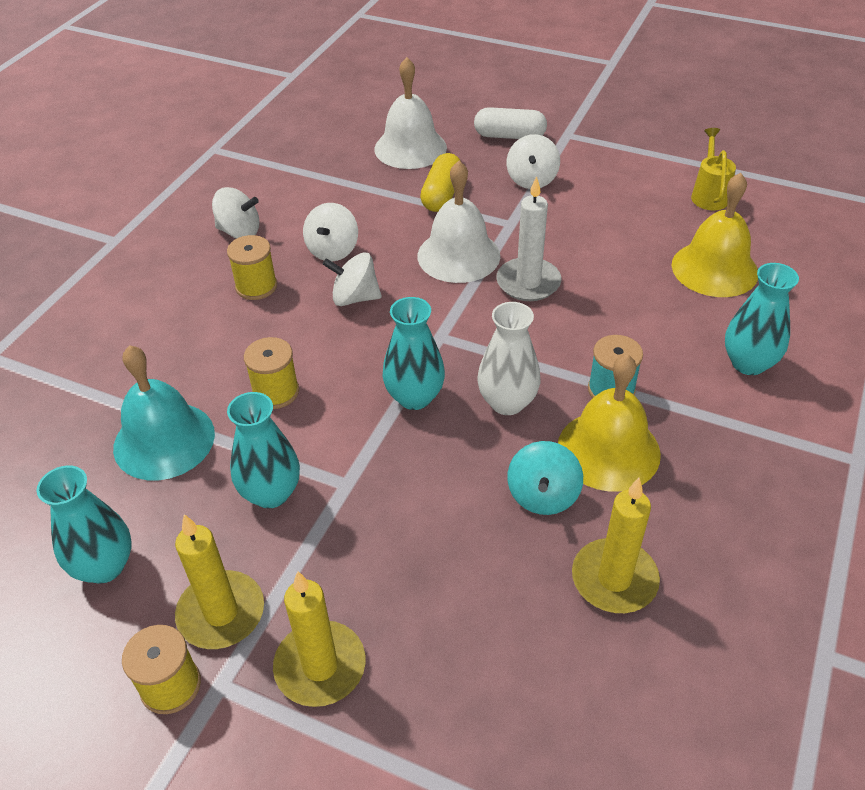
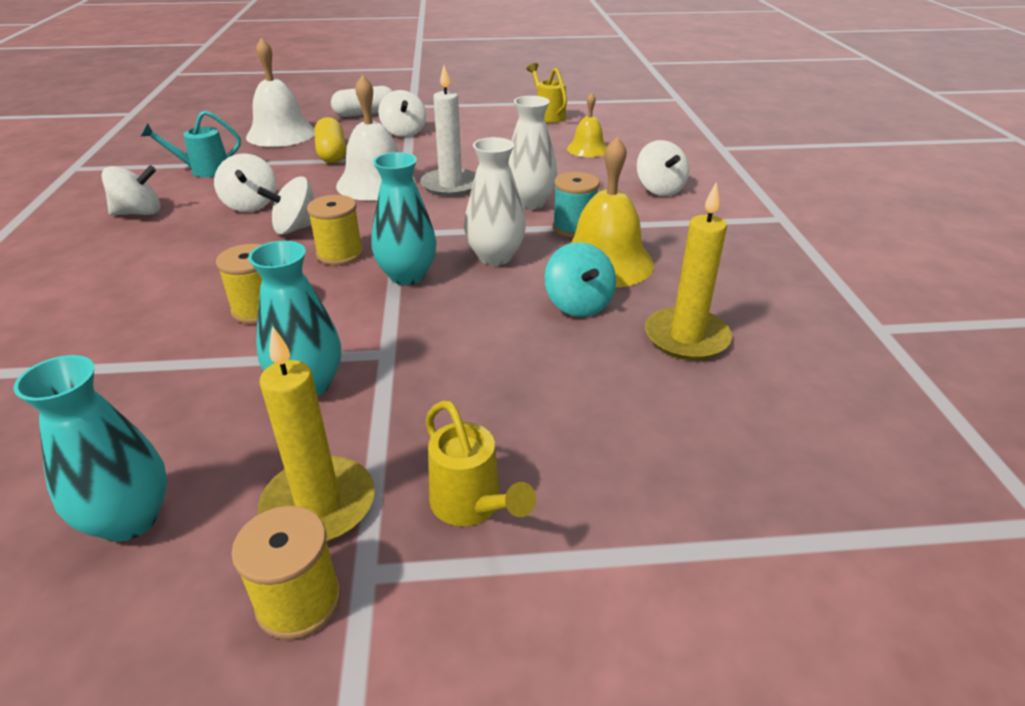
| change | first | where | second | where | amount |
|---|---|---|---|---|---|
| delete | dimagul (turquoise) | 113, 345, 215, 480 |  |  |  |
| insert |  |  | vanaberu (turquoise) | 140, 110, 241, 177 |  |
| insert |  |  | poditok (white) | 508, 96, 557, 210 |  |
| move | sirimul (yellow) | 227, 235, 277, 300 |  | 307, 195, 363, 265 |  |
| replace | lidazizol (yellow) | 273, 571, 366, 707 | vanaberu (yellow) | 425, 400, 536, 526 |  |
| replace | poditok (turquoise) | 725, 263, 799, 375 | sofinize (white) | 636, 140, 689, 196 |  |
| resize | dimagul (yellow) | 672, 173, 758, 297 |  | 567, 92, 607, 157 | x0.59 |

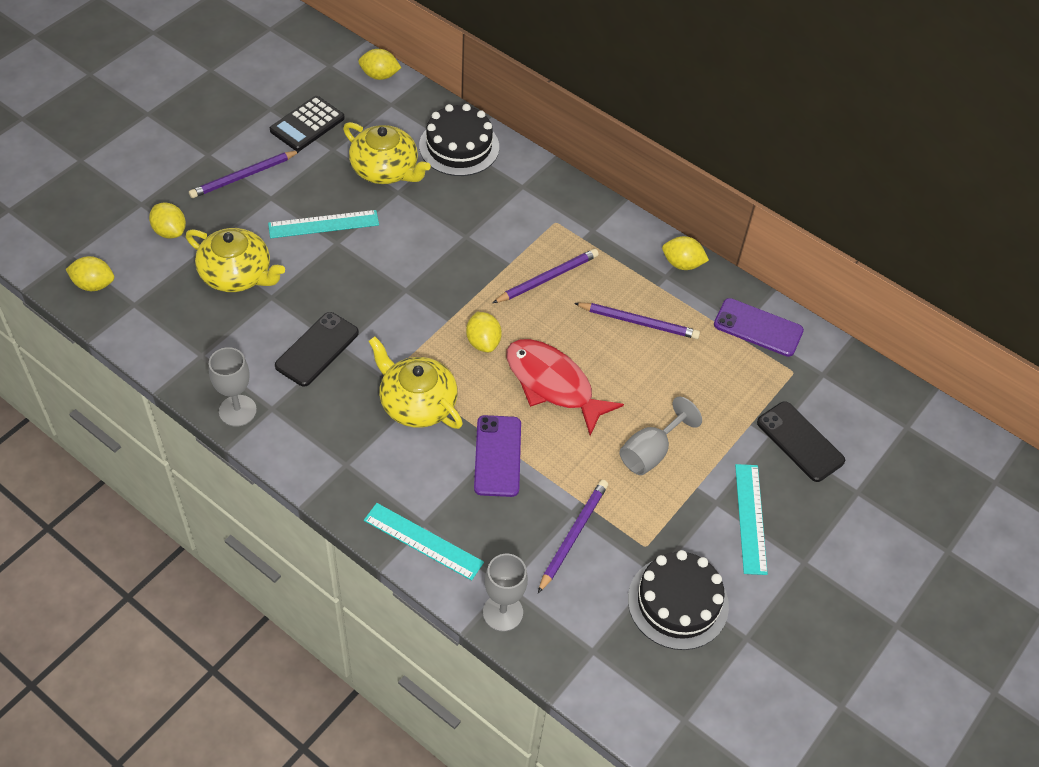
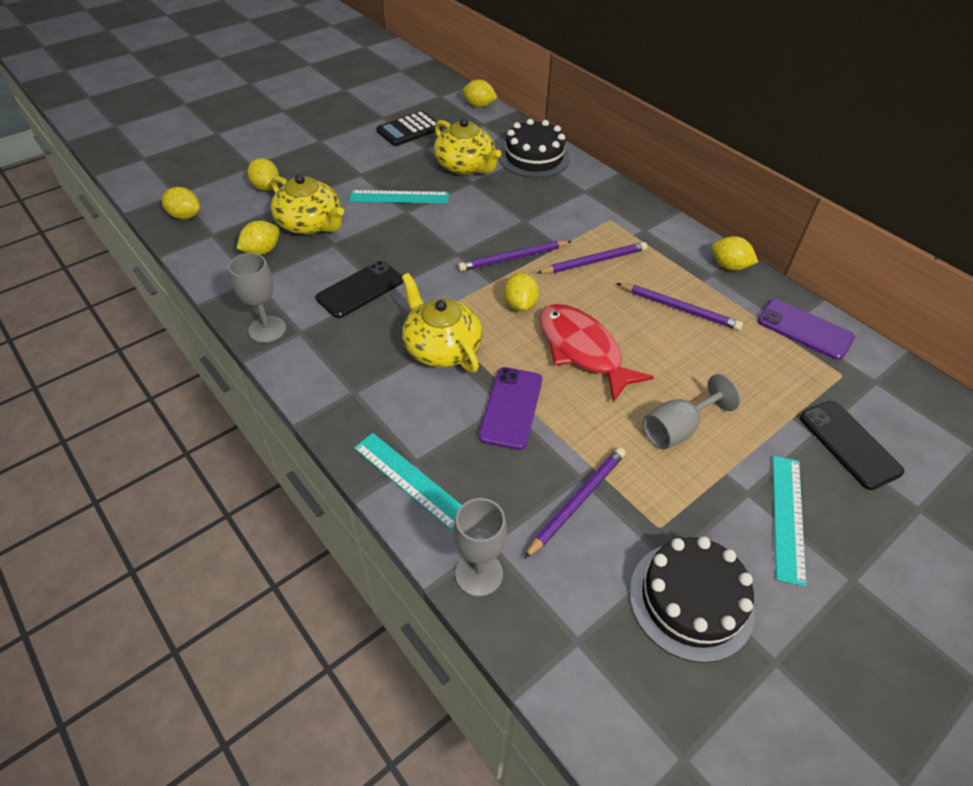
| change | first | where | second | where | amount |
|---|---|---|---|---|---|
| insert |  |  | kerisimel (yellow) | 237, 221, 279, 255 |  |
| move | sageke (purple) | 189, 150, 301, 198 |  | 458, 241, 572, 271 |  |

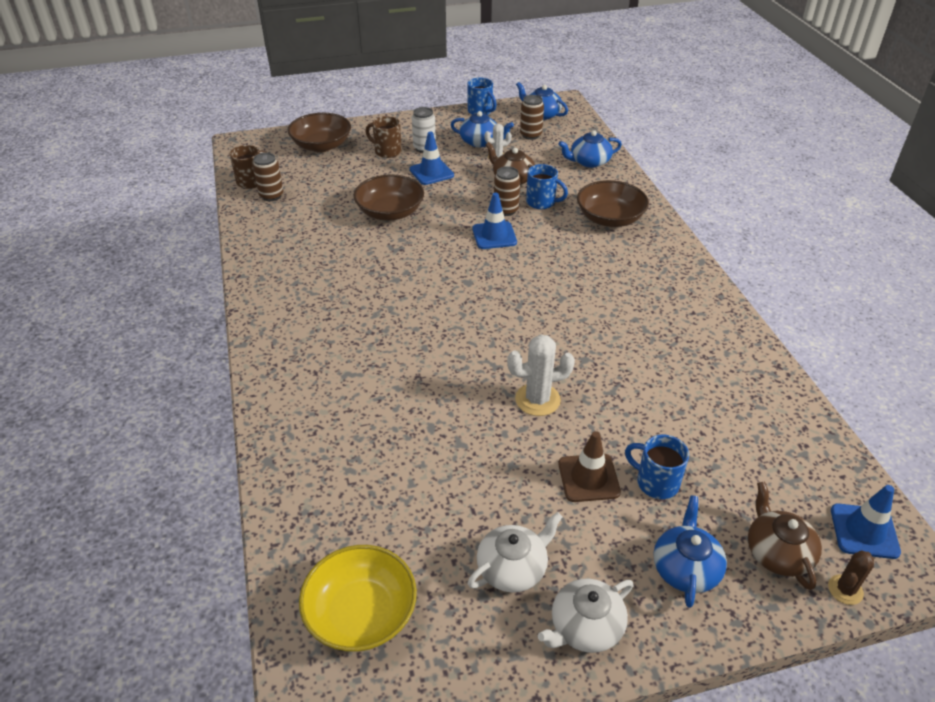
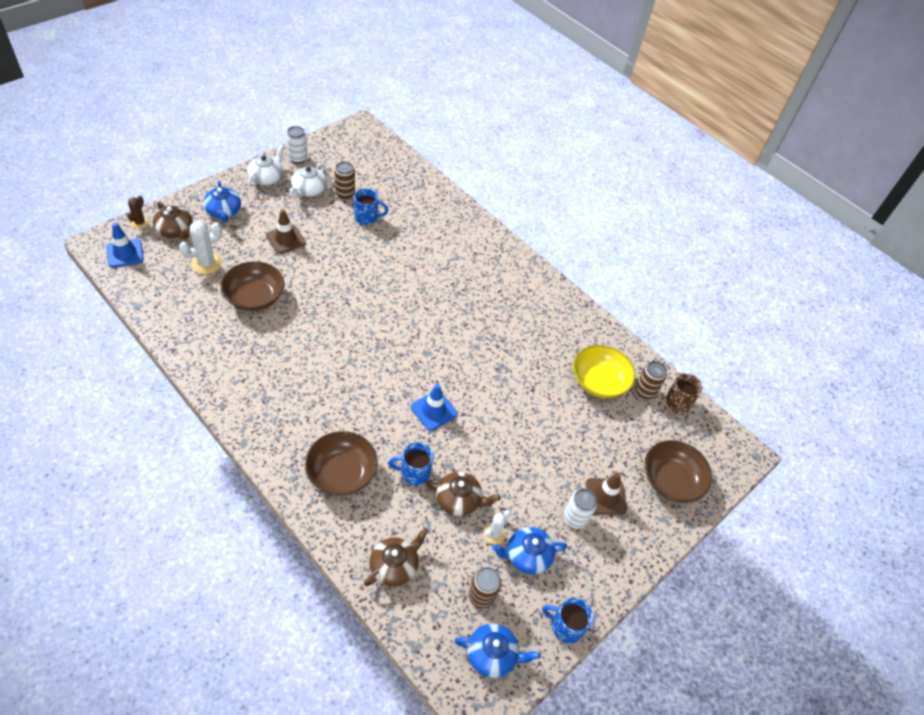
| change | first | where | second | where | amount |
|---|---|---|---|---|---|
| delete | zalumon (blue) | 410, 132, 454, 185 |  |  |  |
| insert |  |  | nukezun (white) | 286, 126, 308, 163 |  |
| move | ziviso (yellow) | 299, 545, 417, 652 |  | 573, 345, 636, 398 |  |
| move | ziviso (brown) | 353, 175, 424, 221 |  | 220, 261, 284, 311 |  |
| move | nukezun (brown) | 494, 166, 520, 216 |  | 334, 162, 355, 199 |  |
| move | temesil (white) | 507, 334, 575, 416 |  | 179, 221, 222, 274 |  |
| move | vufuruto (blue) | 625, 435, 689, 499 |  | 354, 188, 388, 225 |  |
| replace | vufuruto (brown) | 366, 116, 402, 158 | zalumon (brown) | 586, 473, 627, 515 |  |
| recolor | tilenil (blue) | 558, 130, 622, 168 | tilenil (brown) | 364, 528, 429, 587 |  |

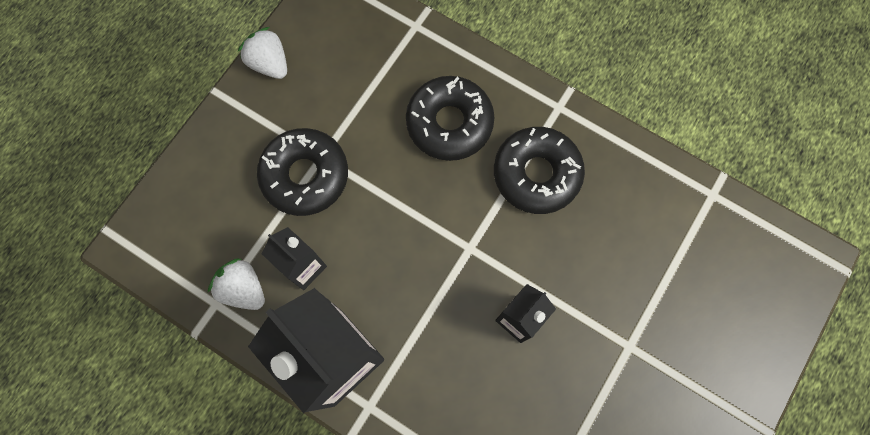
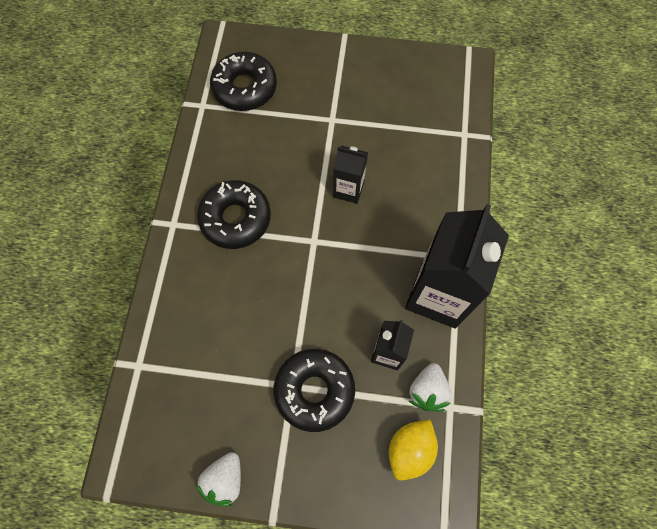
| change | first | where | second | where | amount |
|---|---|---|---|---|---|
| insert |  |  | kerisimel (yellow) | 389, 419, 438, 480 |  |
| move | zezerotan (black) | 406, 76, 495, 161 |  | 210, 52, 277, 111 |  |

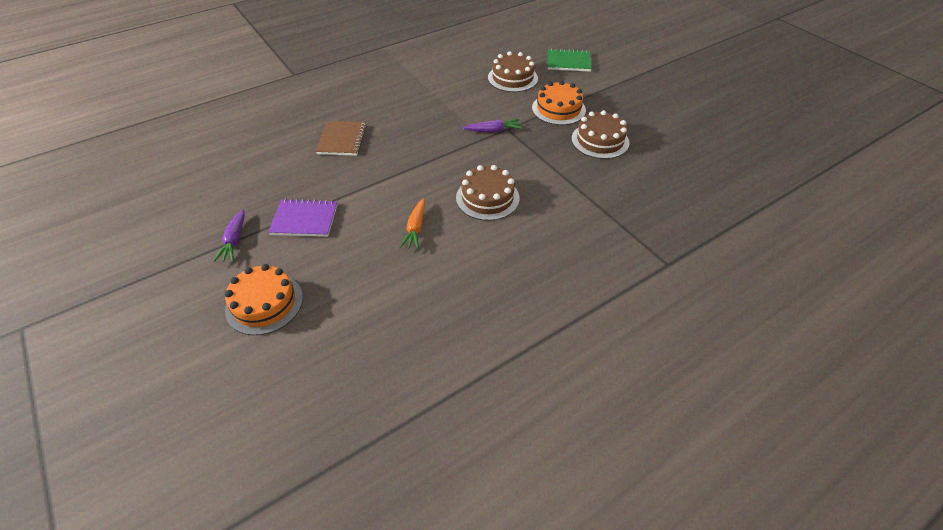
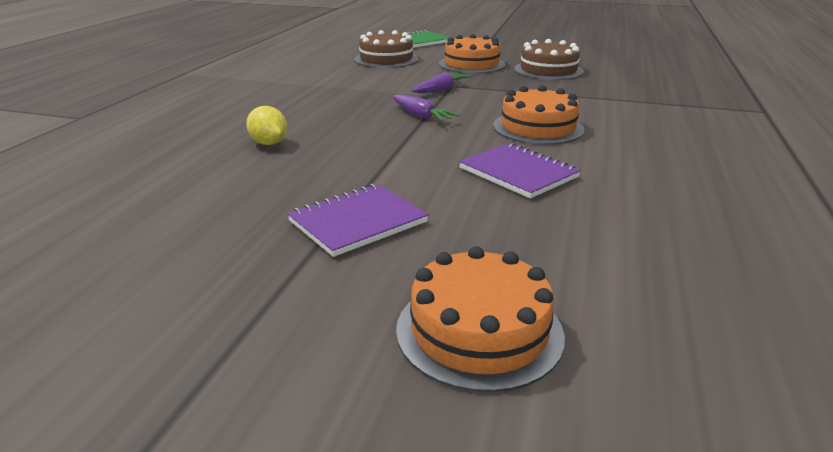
| change | first | where | second | where | amount |
|---|---|---|---|---|---|
| move | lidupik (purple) | 214, 209, 245, 262 |  | 392, 94, 460, 122 |  |
| replace | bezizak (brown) | 316, 121, 367, 156 | kerisimel (yellow) | 246, 106, 287, 145 |  |
| replace | lidupik (orange) | 400, 198, 425, 249 | bezizak (purple) | 459, 143, 581, 199 |  |
| recolor | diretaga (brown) | 456, 165, 519, 221 | diretaga (orange) | 493, 85, 585, 145 |  |

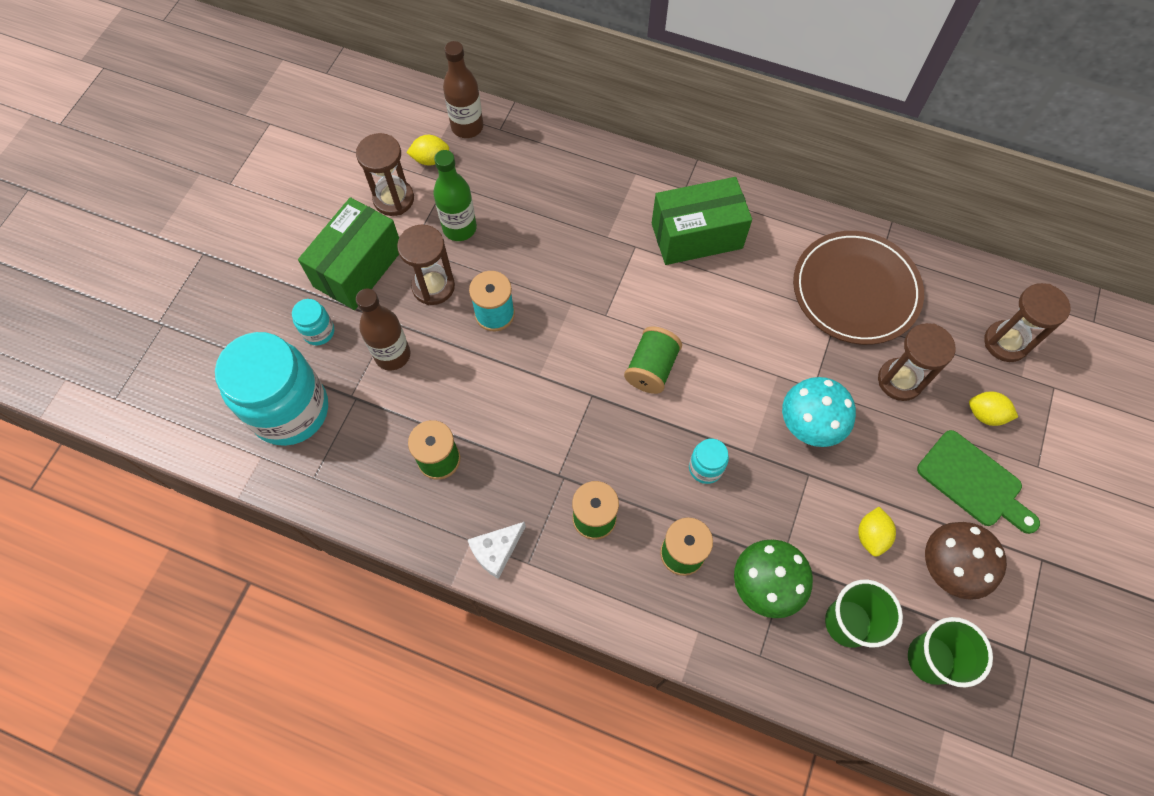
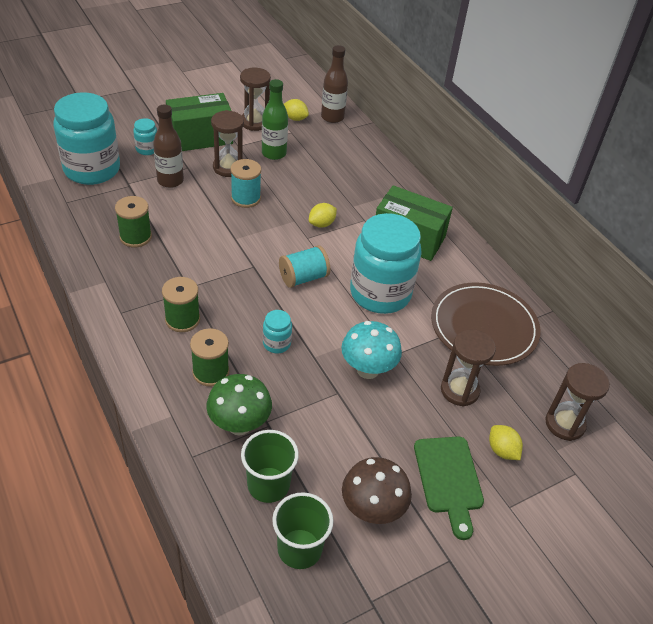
| change | first | where | second | where | amount |
|---|---|---|---|---|---|
| delete | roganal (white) | 468, 522, 526, 579 |  |  |  |
| insert |  |  | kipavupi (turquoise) | 350, 213, 422, 314 |  |
| move | kerisimel (yellow) | 858, 507, 896, 557 |  | 309, 203, 337, 228 |  |
| recolor | sirimul (green) | 624, 326, 682, 394 | sirimul (turquoise) | 279, 245, 330, 288 |  |

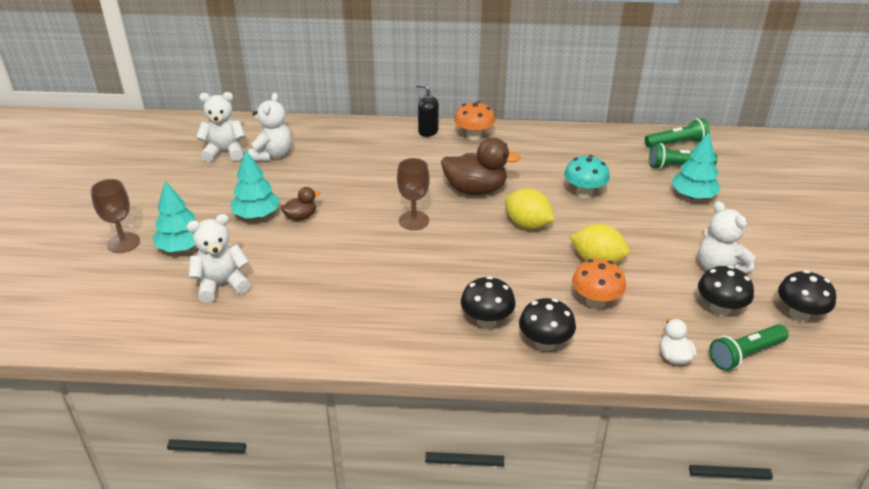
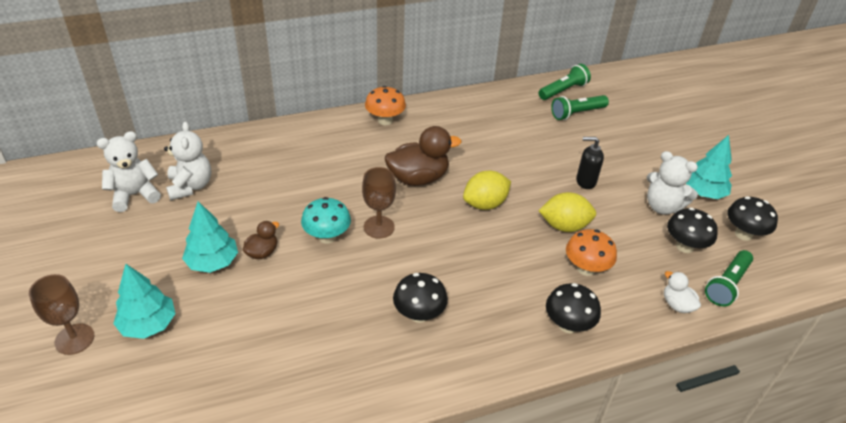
| change | first | where | second | where | amount |
|---|---|---|---|---|---|
| delete | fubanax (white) | 187, 214, 250, 303 |  |  |  |
| move | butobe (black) | 416, 84, 439, 137 |  | 576, 137, 604, 189 |  |
| move | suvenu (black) | 461, 276, 516, 328 |  | 393, 273, 448, 323 |  |
| move | suvenu (turquoise) | 564, 155, 610, 198 |  | 301, 197, 351, 244 |  |
| move | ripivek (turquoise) | 671, 132, 720, 199 |  | 686, 135, 732, 199 |  |
| rotate | kerisimel (yellow) | 505, 188, 555, 229 |  | 463, 170, 511, 210 | 45 degrees counterclockwise |

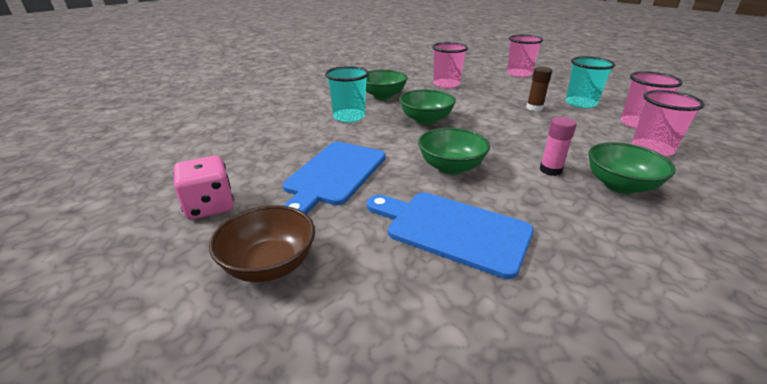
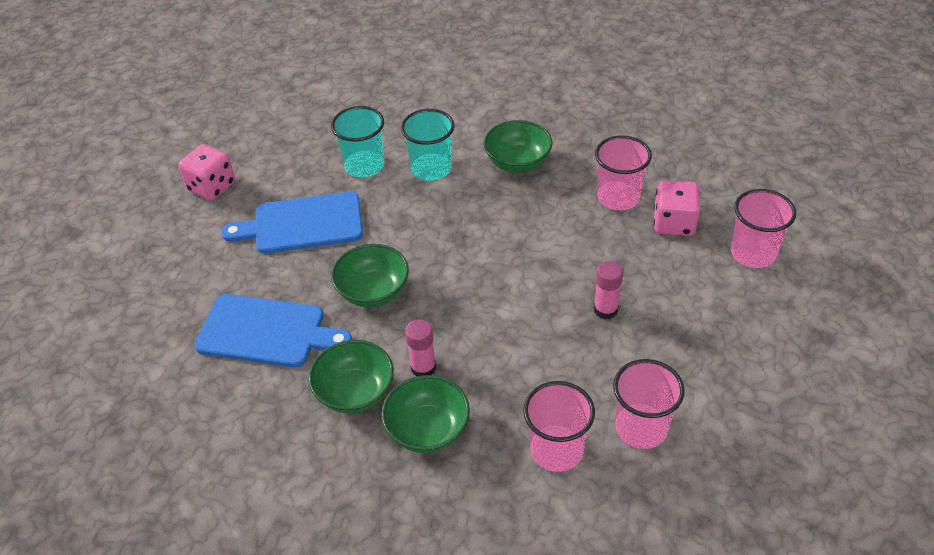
| change | first | where | second | where | amount |
|---|---|---|---|---|---|
| delete | ziviso (brown) | 209, 205, 315, 282 |  |  |  |
| insert |  |  | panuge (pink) | 654, 181, 700, 236 |  |
| move | ziviso (green) | 399, 89, 456, 125 |  | 308, 340, 394, 414 |  |
| move | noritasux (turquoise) | 566, 56, 615, 108 |  | 331, 106, 384, 178 |  |
| recolor | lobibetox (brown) | 526, 67, 552, 111 | lobibetox (pink) | 594, 261, 623, 319 |  |
| rotate | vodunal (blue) | 367, 192, 534, 279 |  | 194, 294, 352, 367 | 105 degrees clockwise |

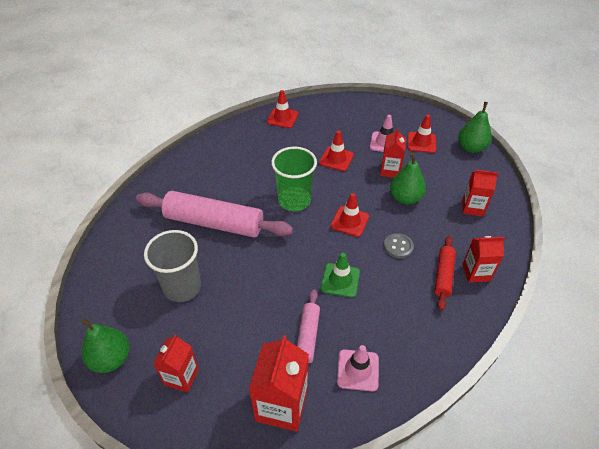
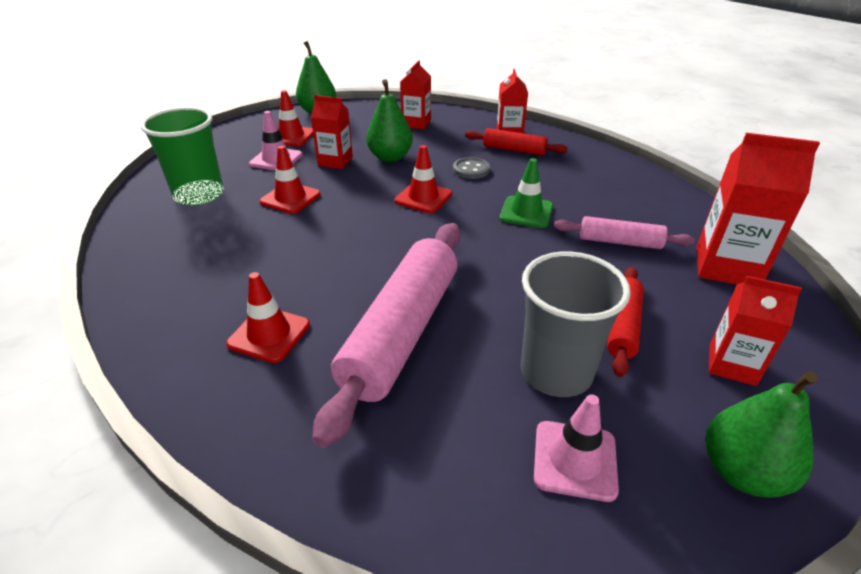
| change | first | where | second | where | amount |
|---|---|---|---|---|---|
| insert |  |  | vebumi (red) | 607, 267, 644, 377 |  |
| move | zalumon (red) | 267, 90, 298, 128 |  | 226, 272, 310, 363 |  |
| move | noritasux (green) | 271, 146, 317, 211 |  | 140, 107, 224, 205 |  |
| move | zalumon (pink) | 337, 345, 379, 391 |  | 534, 394, 619, 502 |  |

